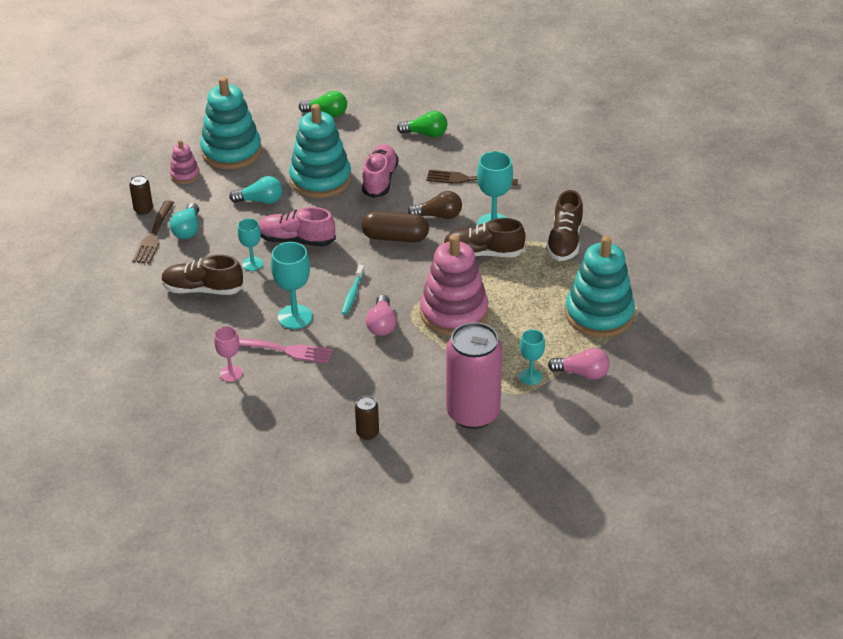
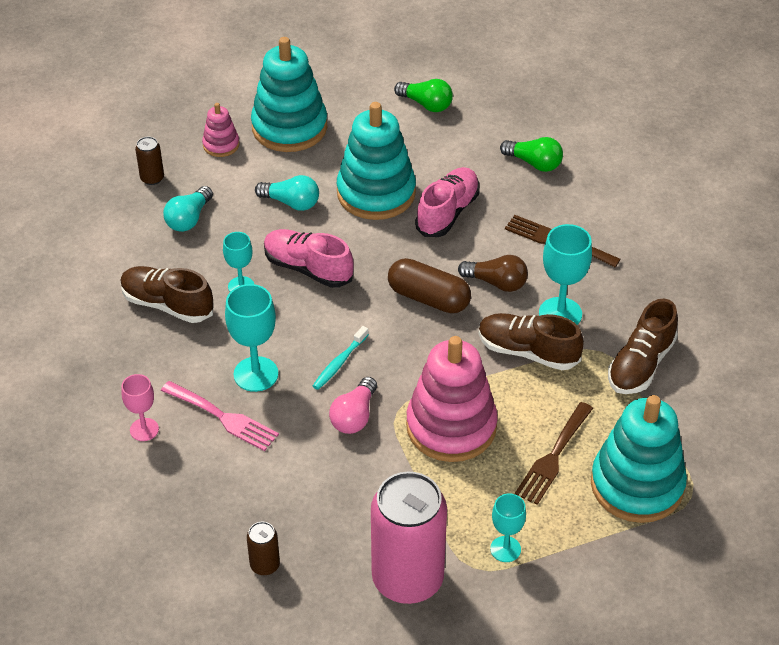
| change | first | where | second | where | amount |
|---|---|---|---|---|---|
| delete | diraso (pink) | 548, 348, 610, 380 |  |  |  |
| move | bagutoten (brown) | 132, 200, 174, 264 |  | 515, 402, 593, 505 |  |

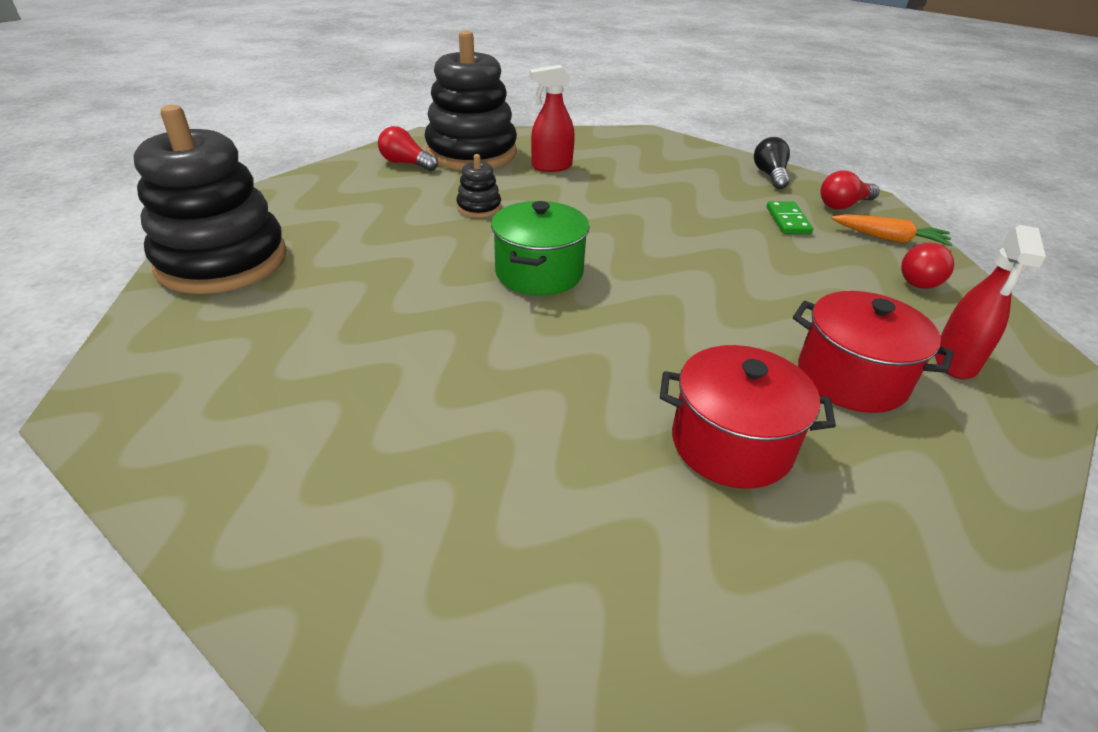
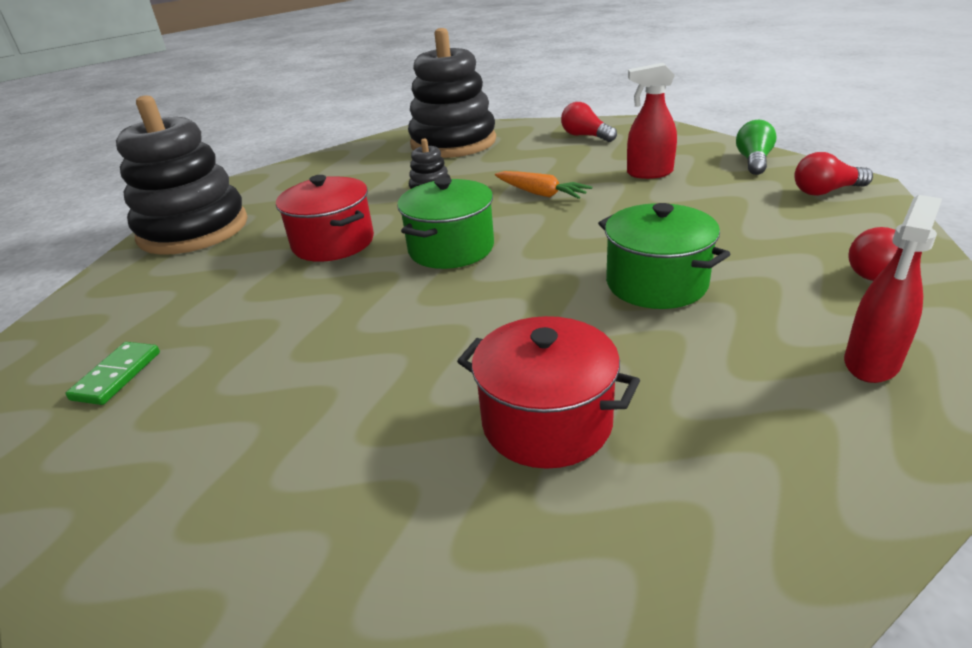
| change | first | where | second | where | amount |
|---|---|---|---|---|---|
| insert |  |  | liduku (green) | 598, 203, 730, 309 |  |
| move | diraso (red) | 378, 126, 438, 171 |  | 561, 102, 617, 142 |  |
| move | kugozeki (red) | 530, 65, 575, 172 |  | 627, 63, 677, 179 |  |
| move | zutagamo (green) | 767, 201, 813, 234 |  | 65, 342, 160, 405 |  |
| move | liduku (red) | 793, 291, 954, 413 |  | 276, 175, 374, 262 |  |
| move | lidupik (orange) | 831, 214, 953, 246 |  | 495, 171, 592, 199 |  |
| recolor | diraso (black) | 754, 137, 790, 189 | diraso (green) | 736, 120, 777, 175 |  |

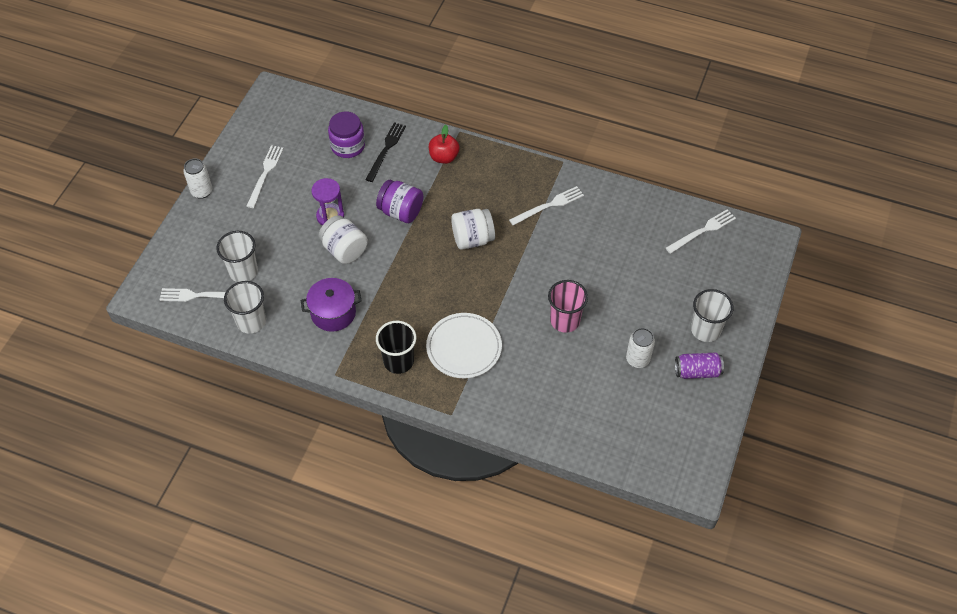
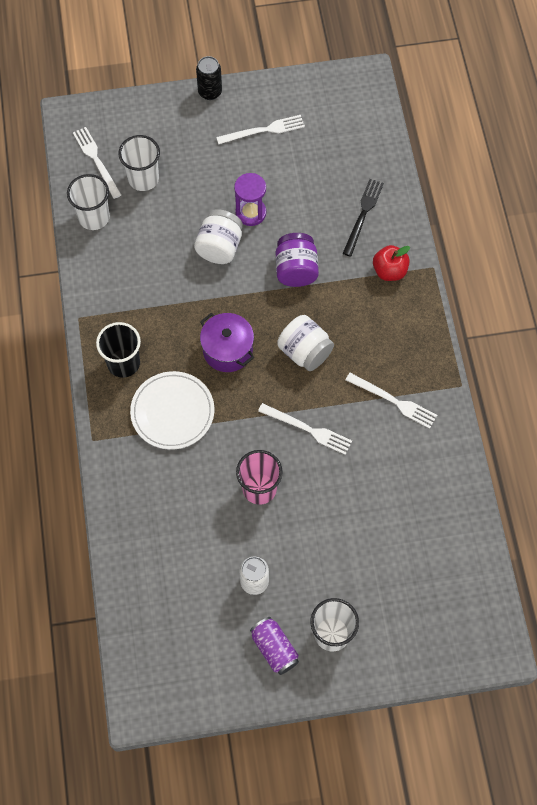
| change | first | where | second | where | amount |
|---|---|---|---|---|---|
| delete | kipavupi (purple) | 328, 111, 365, 158 |  |  |  |
| move | liduku (purple) | 301, 278, 362, 332 |  | 200, 313, 255, 372 |  |
| move | bagutoten (white) | 666, 209, 736, 254 |  | 258, 403, 352, 455 |  |
| recolor | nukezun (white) | 183, 158, 212, 199 | nukezun (black) | 196, 56, 222, 100 |  |
| rotate | bagutoten (black) | 365, 122, 406, 182 |  | 342, 179, 384, 257 | 60 degrees counterclockwise |

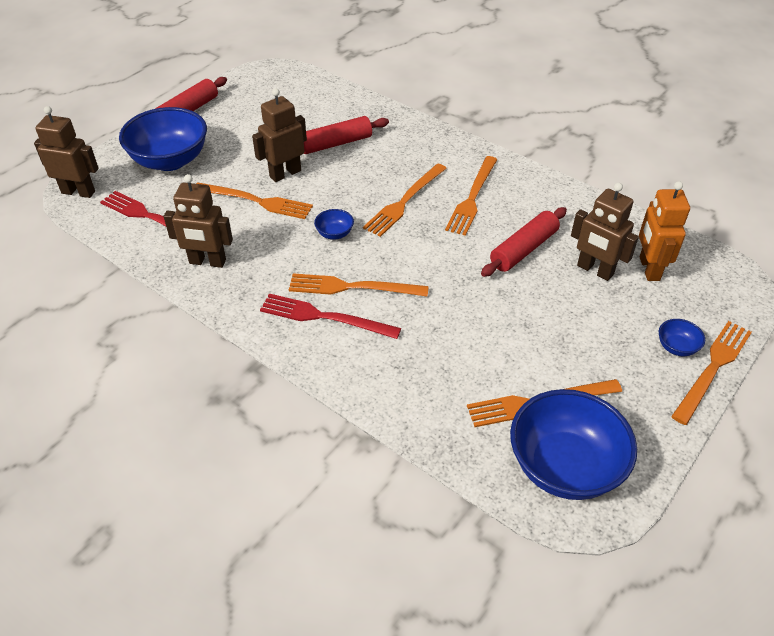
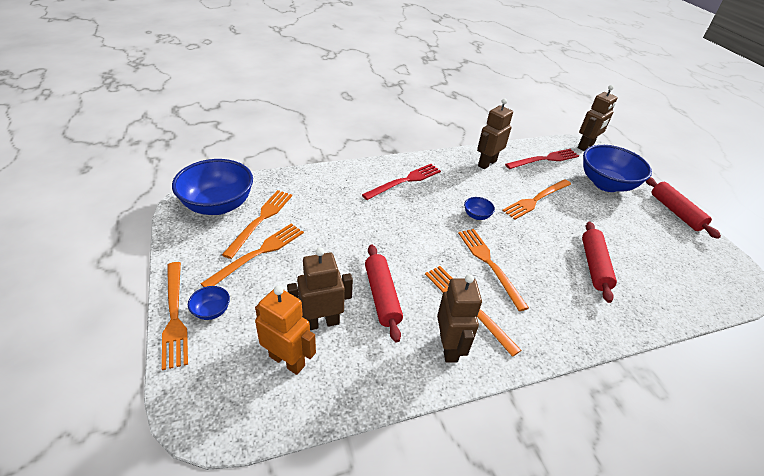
| change | first | where | second | where | amount |
|---|---|---|---|---|---|
| move | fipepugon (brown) | 252, 88, 307, 182 |  | 437, 274, 482, 363 |  |
| move | bagutoten (orange) | 289, 273, 429, 297 |  | 201, 224, 304, 287 |  |

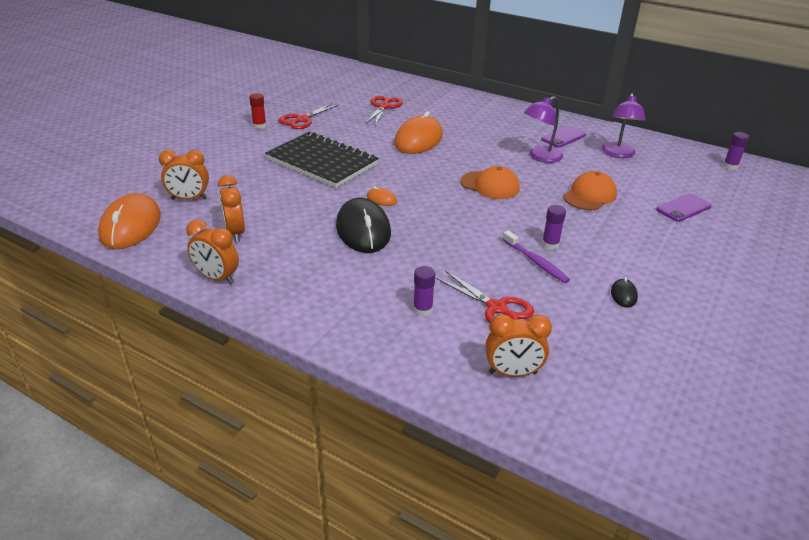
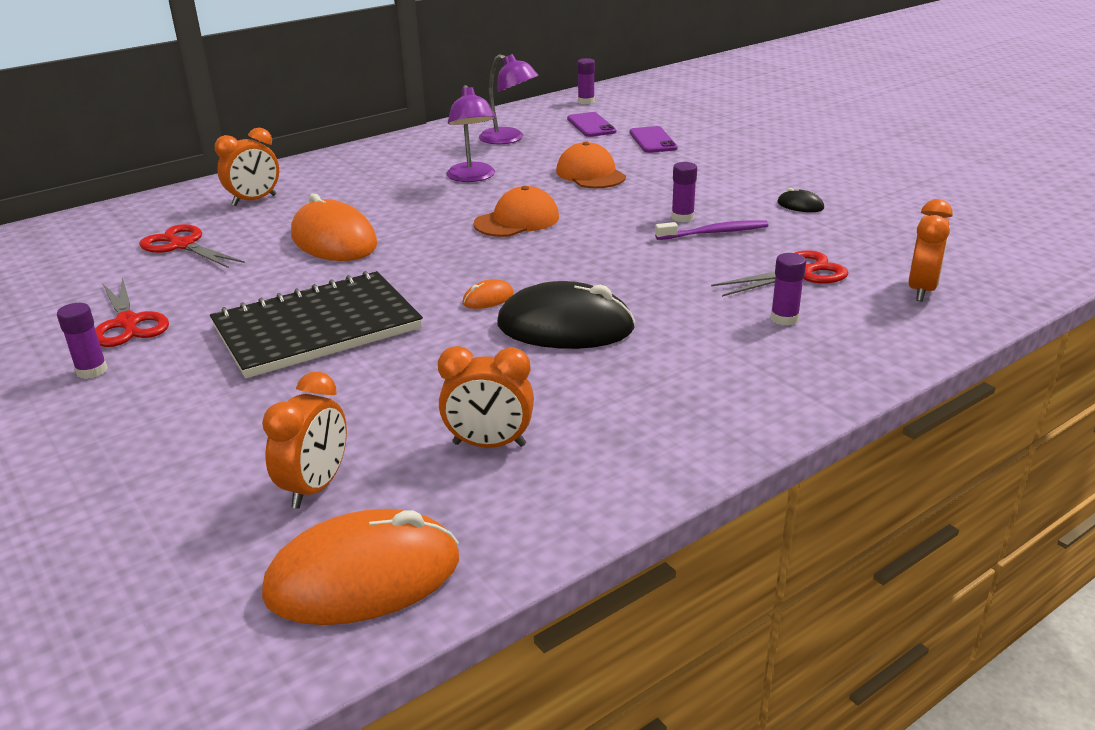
| change | first | where | second | where | amount |
|---|---|---|---|---|---|
| move | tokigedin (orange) | 186, 220, 239, 284 |  | 214, 128, 279, 206 |  |
| move | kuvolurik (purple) | 541, 126, 586, 148 |  | 567, 112, 616, 137 |  |
| recolor | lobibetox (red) | 249, 93, 266, 129 | lobibetox (purple) | 57, 303, 108, 379 |  |
| rotate | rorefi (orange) | 98, 193, 161, 249 |  | 262, 509, 459, 625 | 45 degrees counterclockwise |

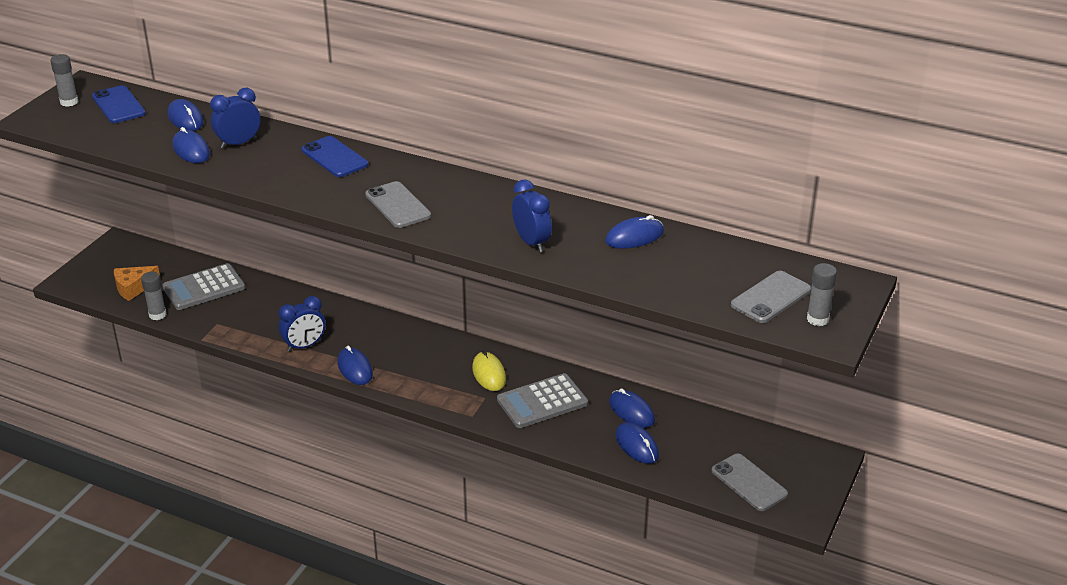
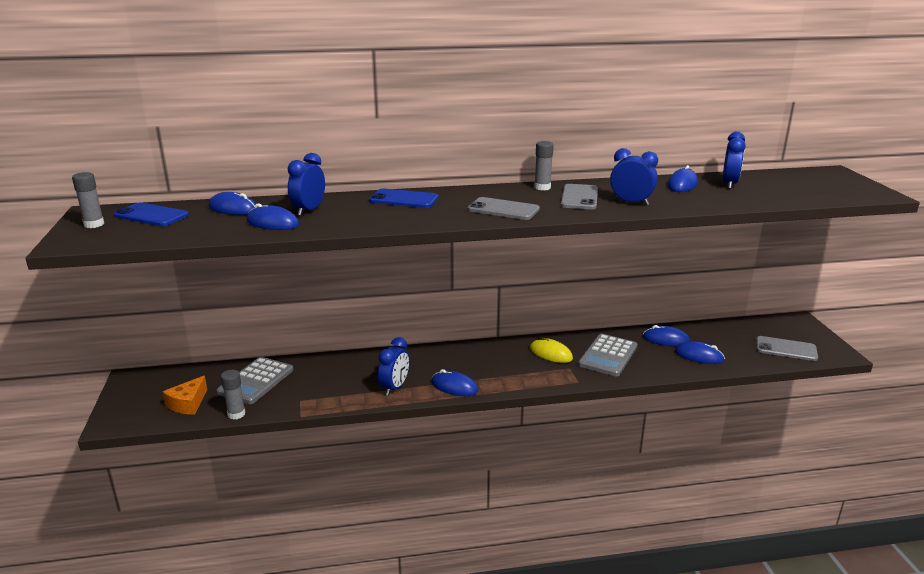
| change | first | where | second | where | amount |
|---|---|---|---|---|---|
| insert |  |  | tokigedin (blue) | 723, 131, 746, 189 |  |
| move | kuvolurik (grey) | 731, 271, 811, 323 |  | 561, 184, 598, 209 |  |
| move | lobibetox (grey) | 807, 263, 837, 326 |  | 535, 141, 554, 190 |  |

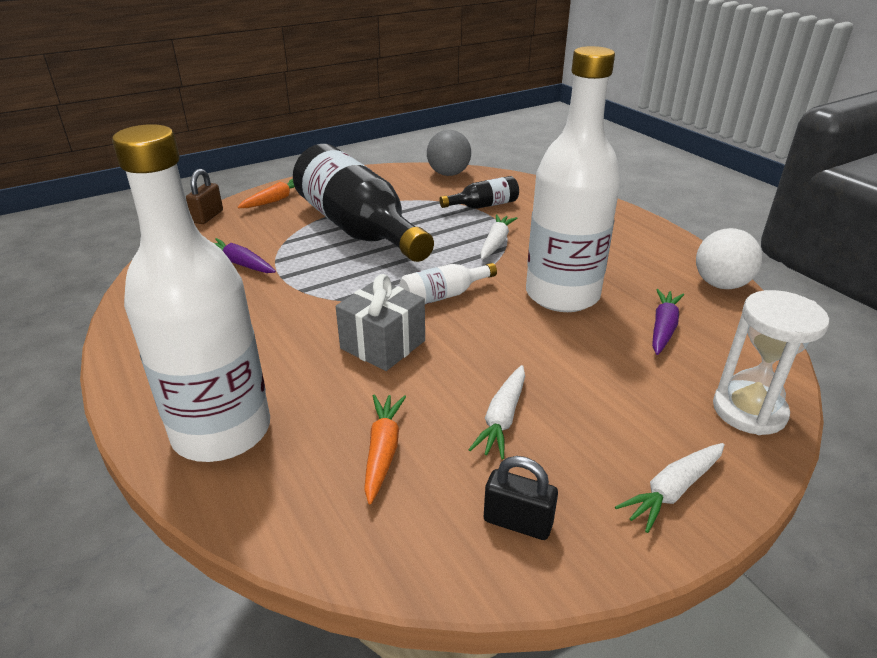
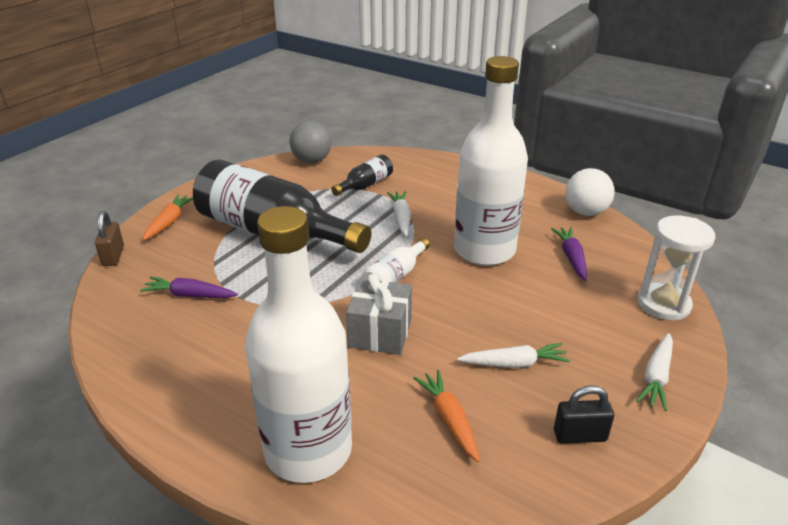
| change | first | where | second | where | amount |
|---|---|---|---|---|---|
| rotate | lidupik (white) | 468, 365, 525, 459 |  | 457, 343, 570, 368 | 90 degrees counterclockwise |

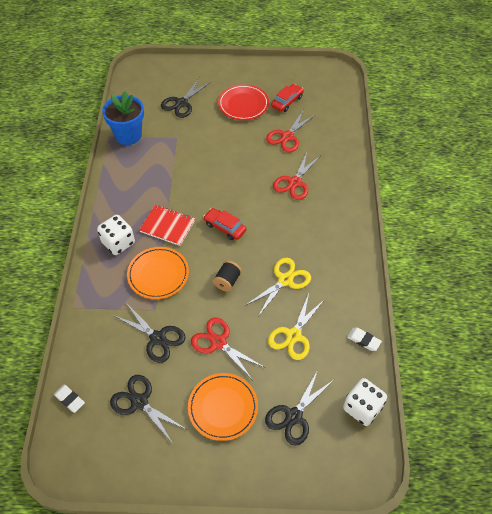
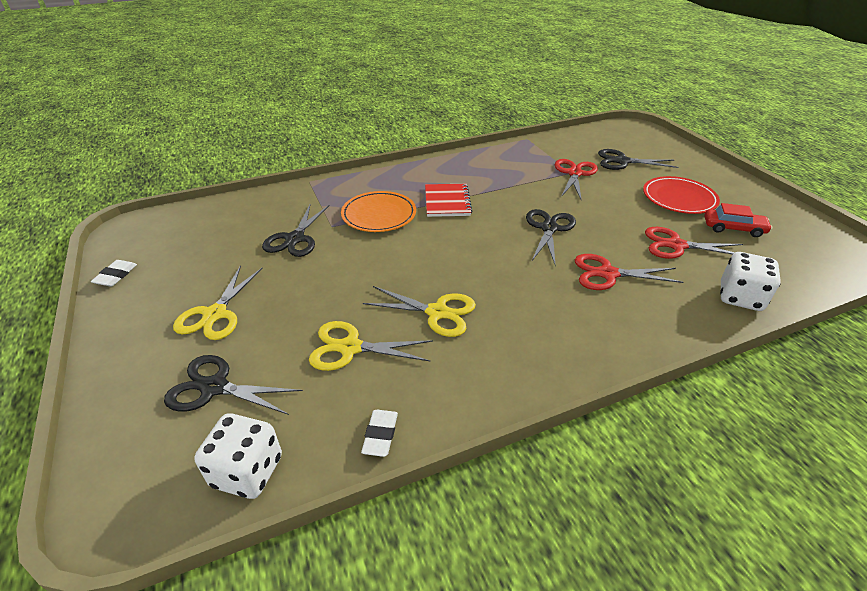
| change | first | where | second | where | amount |
|---|---|---|---|---|---|
| delete | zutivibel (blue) | 102, 91, 144, 145 |  |  |  |
| delete | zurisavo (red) | 203, 208, 246, 240 |  |  |  |
| delete | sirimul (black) | 213, 260, 242, 292 |  |  |  |
| move | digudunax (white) | 54, 385, 85, 413 |  | 91, 260, 137, 286 |  |
| move | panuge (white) | 97, 215, 135, 255 |  | 720, 252, 781, 311 |  |
| move | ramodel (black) | 110, 375, 186, 444 |  | 526, 209, 576, 266 |  |
| move | ramodel (red) | 191, 318, 265, 379 |  | 555, 159, 598, 200 |  |
| replace | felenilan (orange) | 188, 373, 258, 441 | ramodel (yellow) | 173, 265, 262, 340 |  |

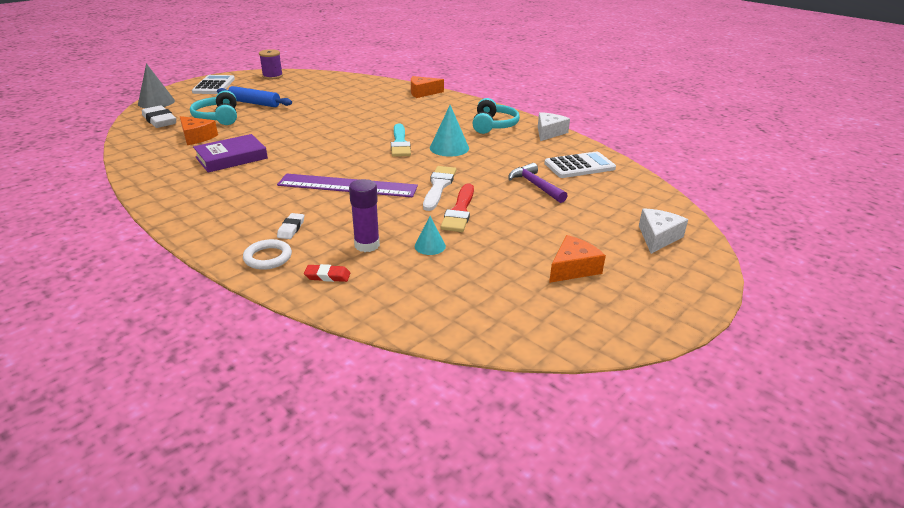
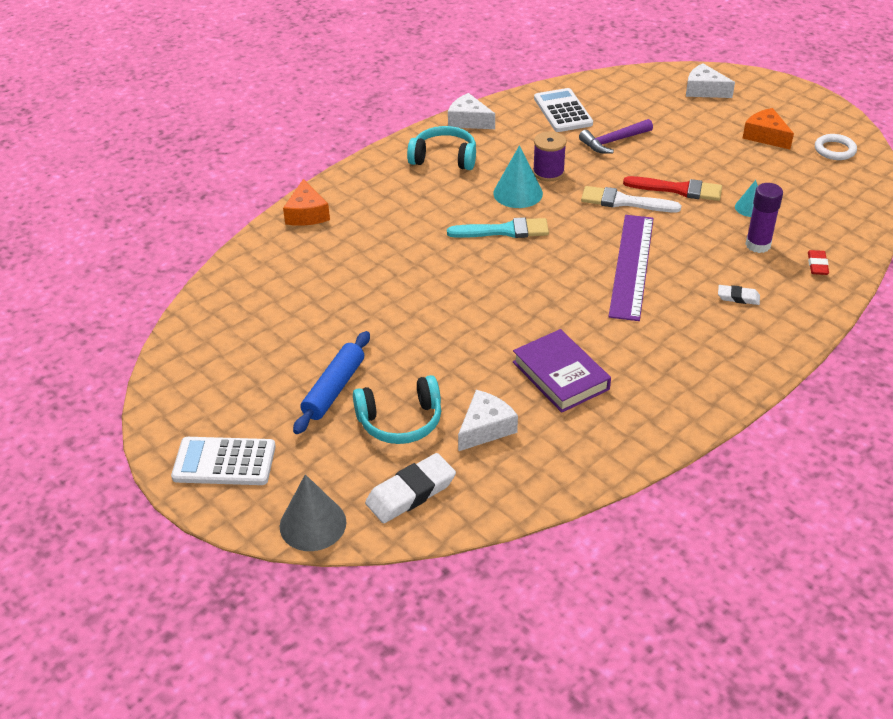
| change | first | where | second | where | amount |
|---|---|---|---|---|---|
| move | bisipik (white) | 243, 239, 292, 270 |  | 815, 134, 857, 160 |  |
| move | sirimul (purple) | 259, 49, 283, 79 |  | 533, 131, 567, 181 |  |
| recolor | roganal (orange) | 180, 116, 218, 145 | roganal (white) | 458, 390, 518, 451 |  |

